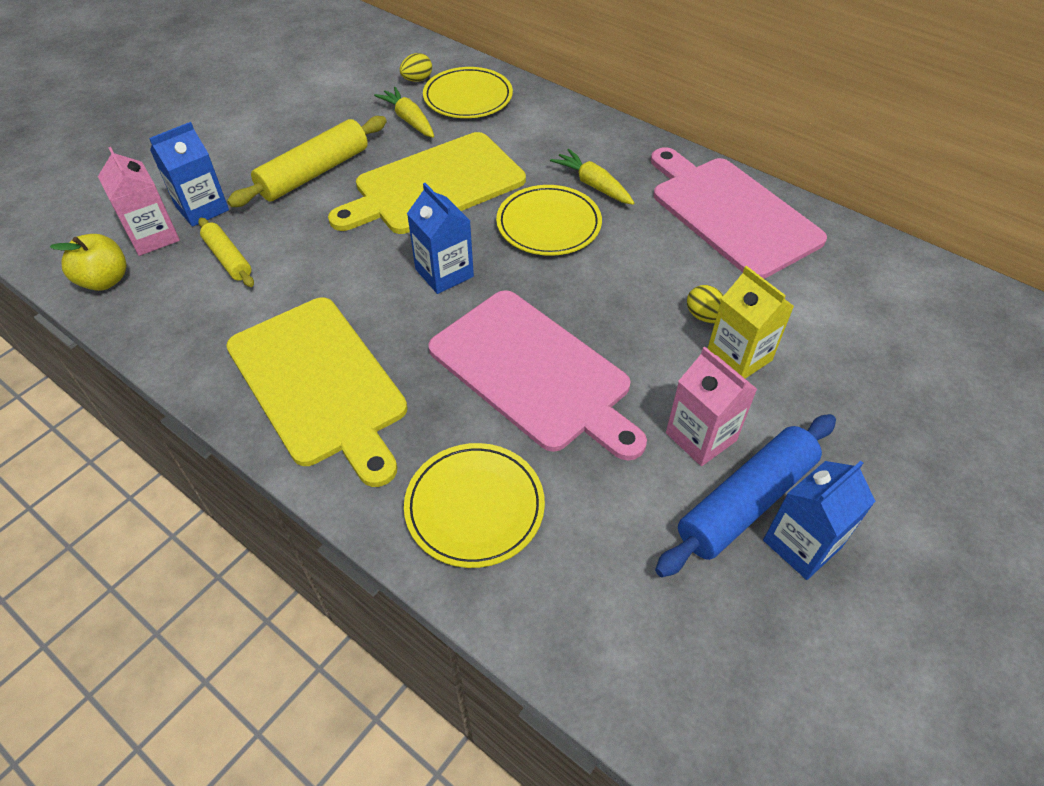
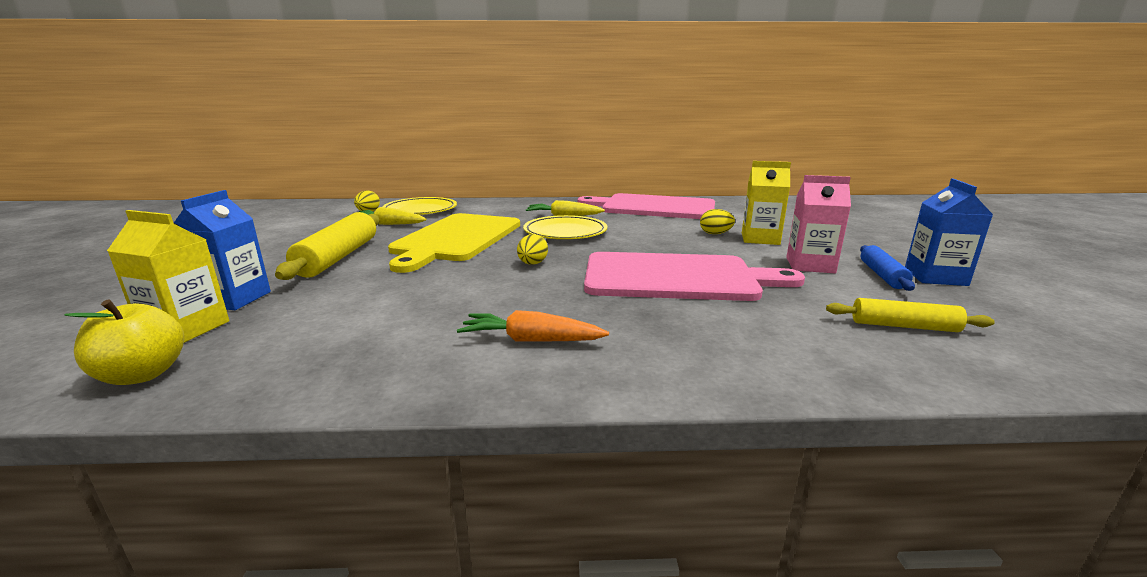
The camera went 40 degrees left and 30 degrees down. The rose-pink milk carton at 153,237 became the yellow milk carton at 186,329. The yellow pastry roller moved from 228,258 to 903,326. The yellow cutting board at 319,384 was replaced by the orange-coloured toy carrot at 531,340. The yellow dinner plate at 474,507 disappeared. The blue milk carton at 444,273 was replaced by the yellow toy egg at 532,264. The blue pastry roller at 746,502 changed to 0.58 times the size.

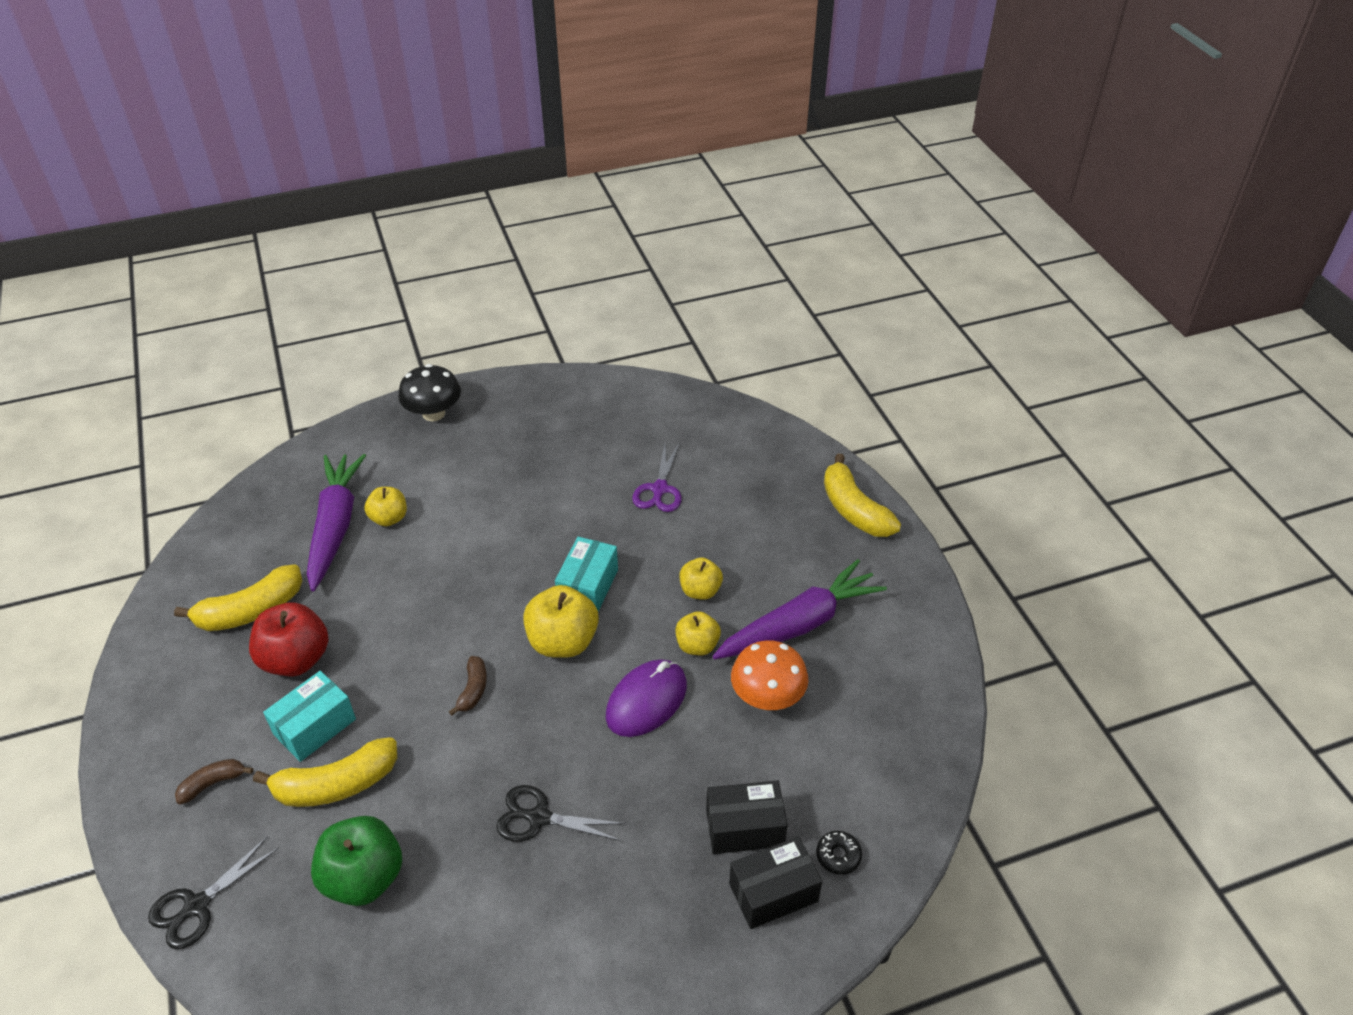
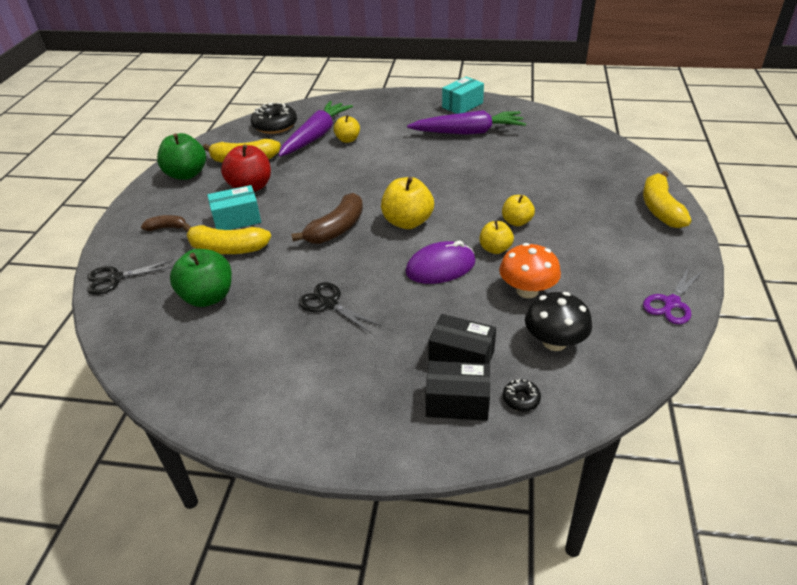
The camera went 30 degrees right and 5 degrees down. The black toadstool moved from 433,413 to 554,342. The russet banana at 473,689 changed to 1.86 times the size. The turquoise box moved from 588,587 to 462,105. The violet scissors moved from 659,489 to 671,303. The violet toy carrot moved from 799,624 to 468,132. The green toy apple at 186,174 appeared. The black glazed donut at 275,125 appeared.

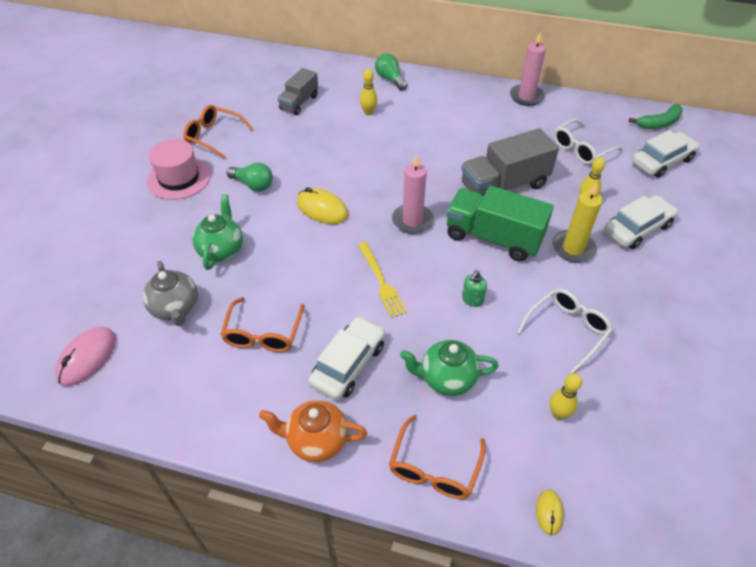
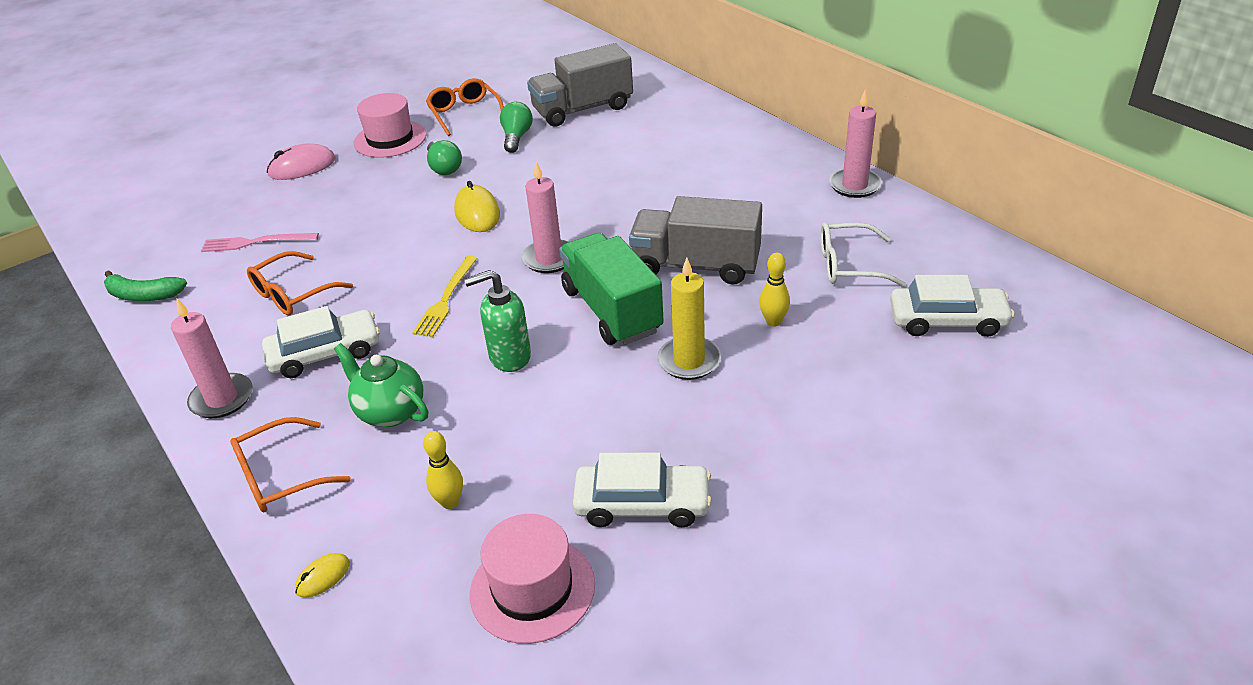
The camera went 40 degrees right and 10 degrees down. The rose-pink computer mouse moved from 87,358 to 302,167. The gray china teapot at 176,309 was replaced by the rose-pink table fork at 256,242. The green china teapot at 221,250 disappeared. The orange-coloured china teapot at 316,441 was replaced by the rose-pink wax candle at 222,399. The gray lorry at 299,102 changed to 1.65 times the size. The yellow bowling pin at 368,112 disappeared. The green bulb moved from 390,79 to 516,137. The green pump bottle at 472,300 changed to 1.71 times the size. The snow-white glasses at 567,330 disappeared. The snow-white car moved from 637,228 to 642,504. The green banana moved from 659,123 to 143,295. The rose-pink tall hat at 532,588 appeared.

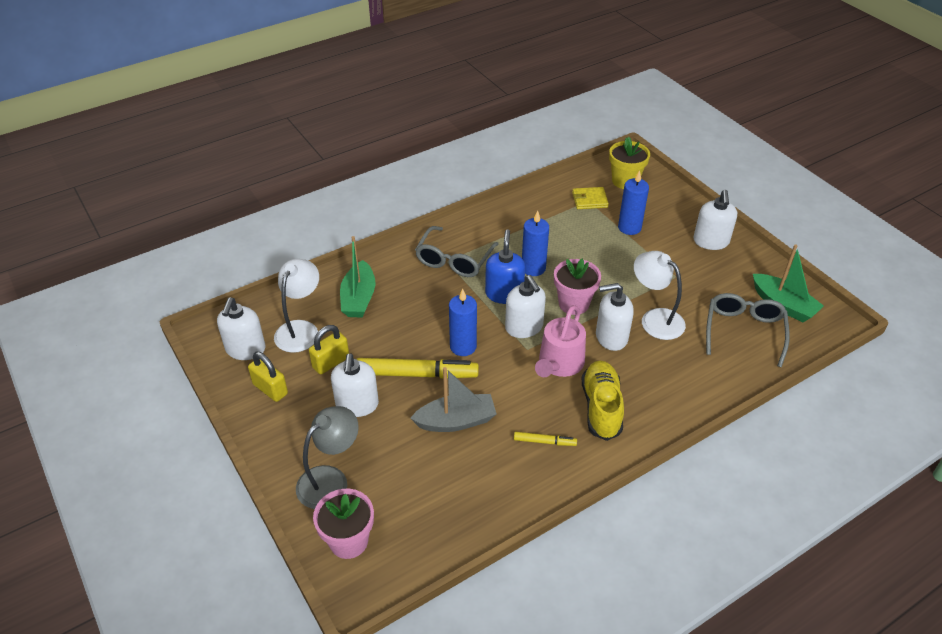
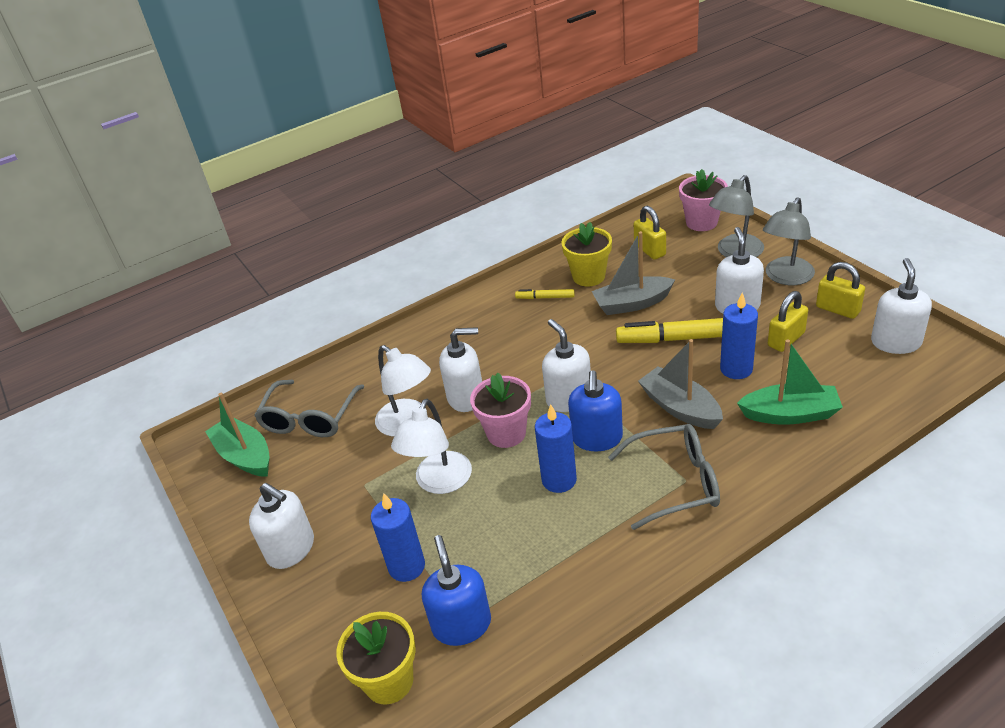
The camera went 175 degrees left and 5 degrees down. The snow-white lamp moved from 300,329 to 439,482. The green boat at 359,298 turned 90 degrees clockwise. The gray glasses at 454,260 turned 60 degrees clockwise. The blue wax candle moved from 463,346 to 736,369. The rose-pink watering can at 559,364 disappeared. The yellow wallet at 589,200 was replaced by the blue pump bottle at 461,624. The yellow shoe at 601,407 disappeared. The snow-white pump bottle at 711,241 turned 120 degrees clockwise. The yellow potted plant at 588,276 appeared. The yellow small lock at 649,250 appeared. The gray boat at 680,408 appeared. The gray lamp at 786,277 appeared.

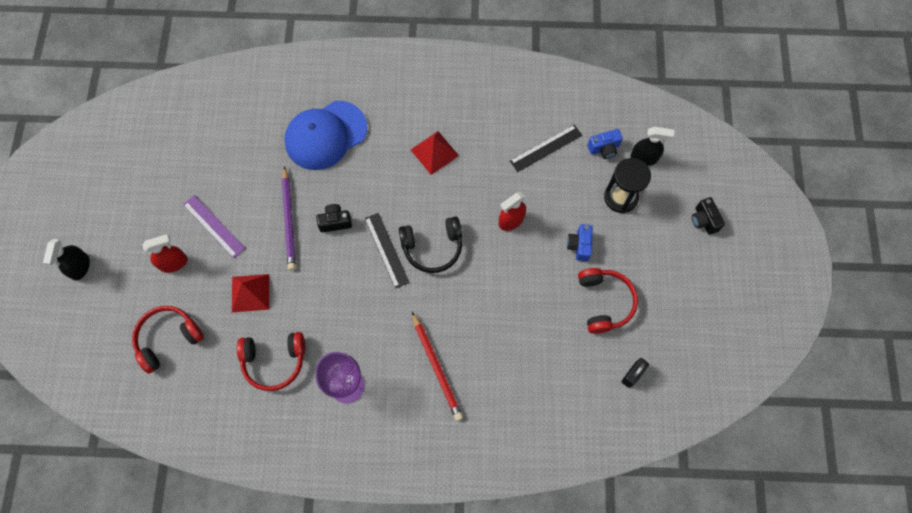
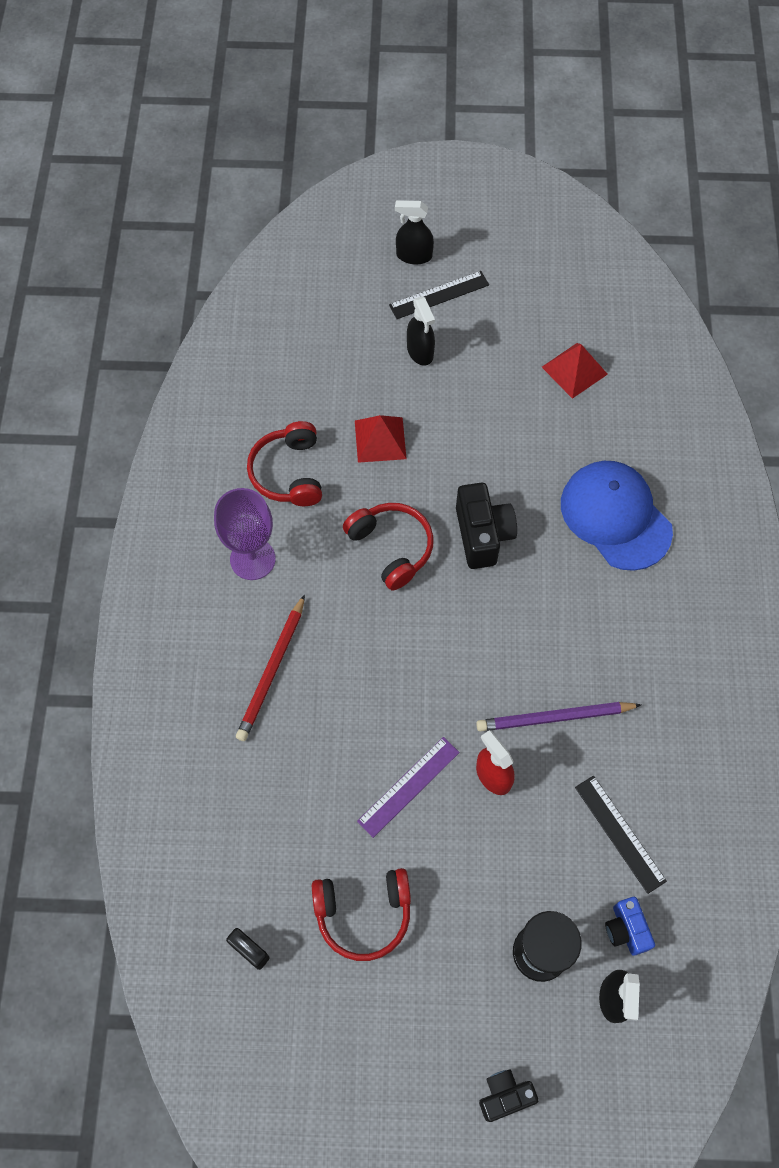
The camera went 90 degrees right and 5 degrees down. The crimson over-ear headphones moved from 168,339 to 392,547. The crimson spray cleaner at 173,263 became the black spray cleaner at 420,351. The violet straightedge moved from 214,226 to 408,786. The violet pencil moved from 289,220 to 554,718. The black photo camera at 335,222 changed to 1.64 times the size. The black straightedge moved from 386,250 to 439,295. The black over-ear headphones at 432,247 disappeared. The crimson pyramid shape moved from 434,152 to 574,370. The crimson pencil at 437,367 turned 45 degrees counterclockwise. The blue photo camera at 579,245 disappeared.

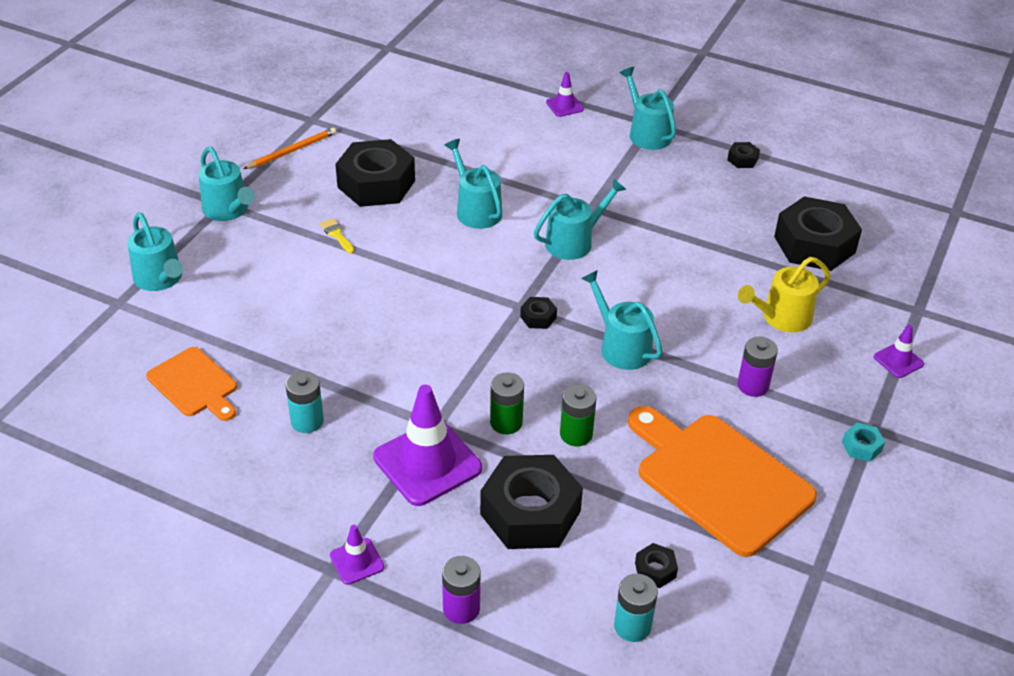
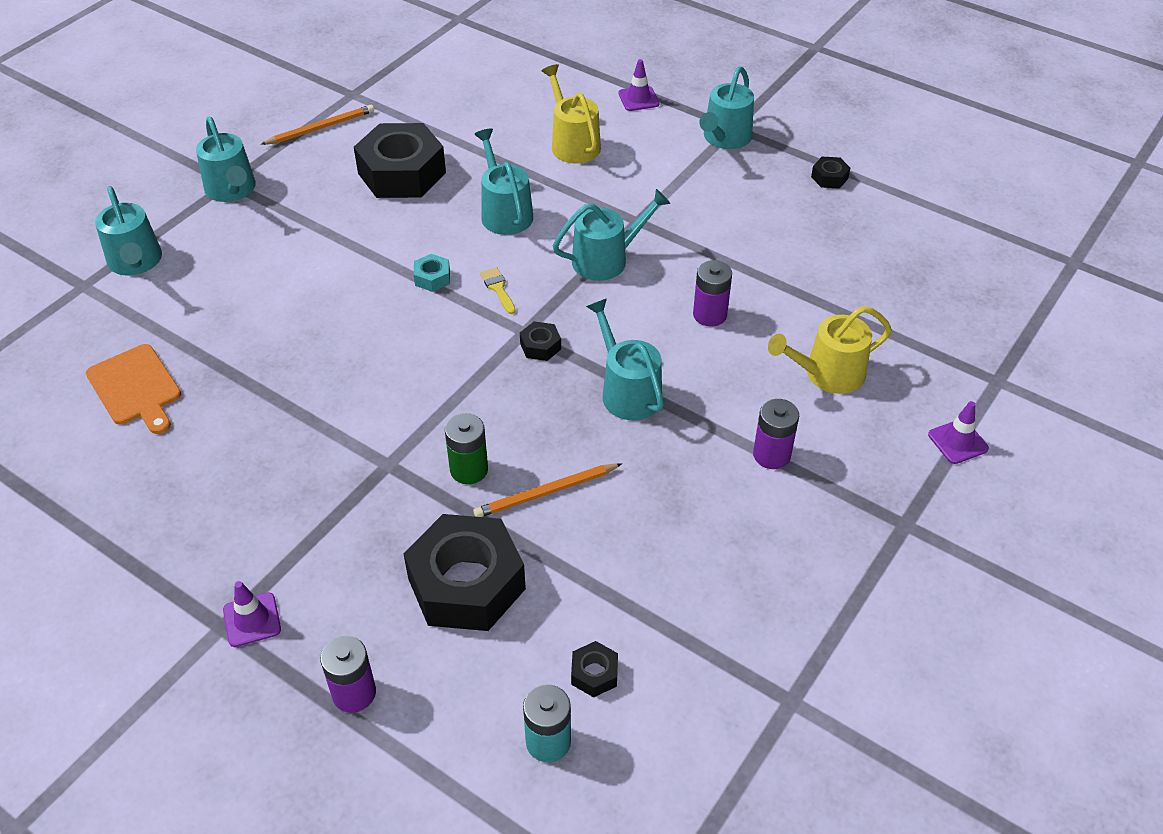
The camera went 10 degrees right and 5 degrees up. The turquoise battery at 307,421 disappeared. The yellow brush moved from 336,234 to 498,288. The violet traffic cone at 427,463 disappeared. The green battery at 576,434 was replaced by the orange-coloured pencil at 546,493. The turquoise watering can at 647,133 turned 135 degrees counterclockwise. The orange-coloured cutting board at 719,479 disappeared. The black nut at 814,245 disappeared. The turquoise nut moved from 861,446 to 432,278. The yellow watering can at 573,144 appeared. The violet battery at 709,315 appeared.

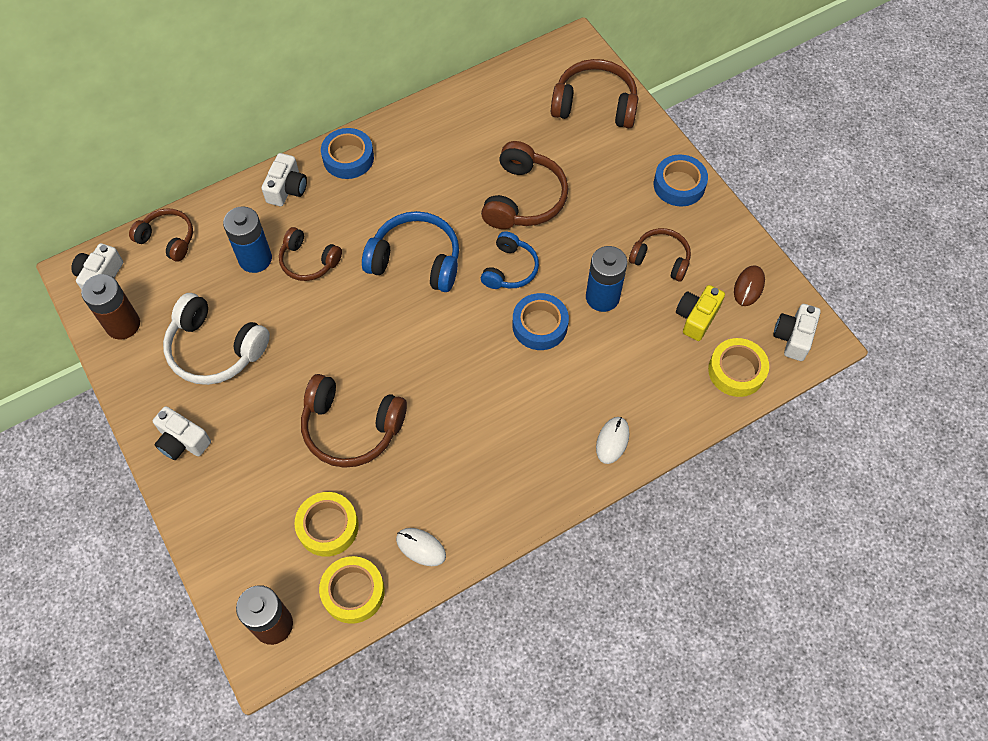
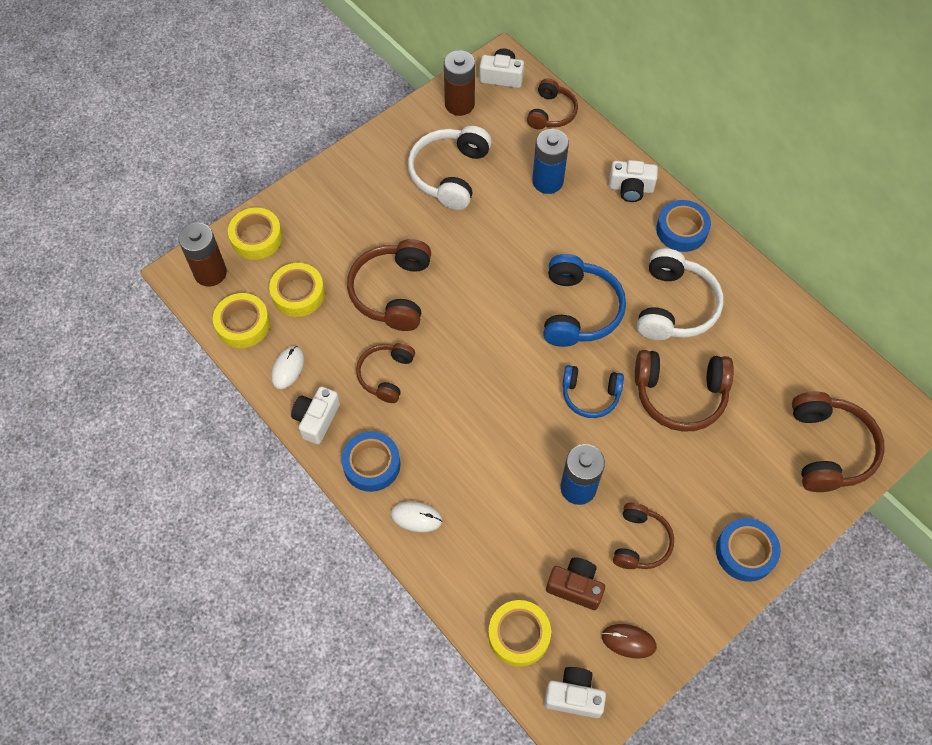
The camera went 80 degrees right and 0 degrees up. The snow-white photo camera moved from 182,441 to 316,419. The russet over-ear headphones moved from 308,261 to 386,375. The blue sticky tape moved from 540,325 to 371,464. The yellow photo camera at 696,317 became the russet photo camera at 575,587. The yellow sticky tape at 256,237 appeared. The snow-white over-ear headphones at 674,306 appeared.

